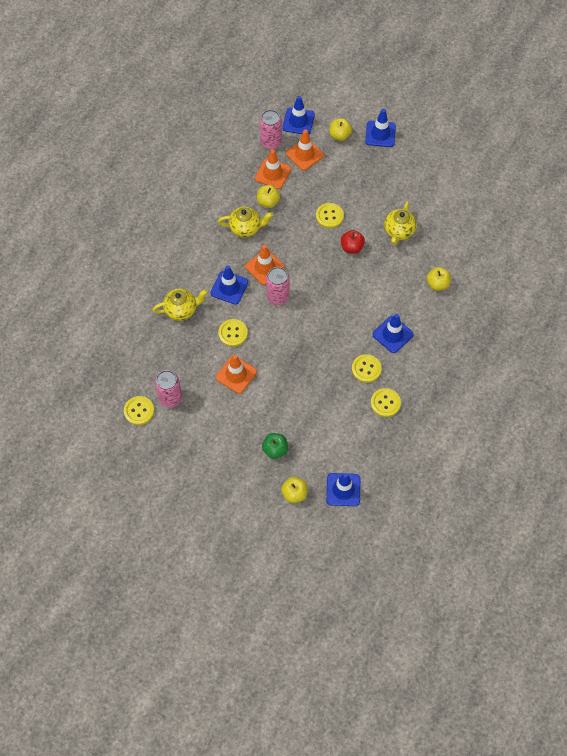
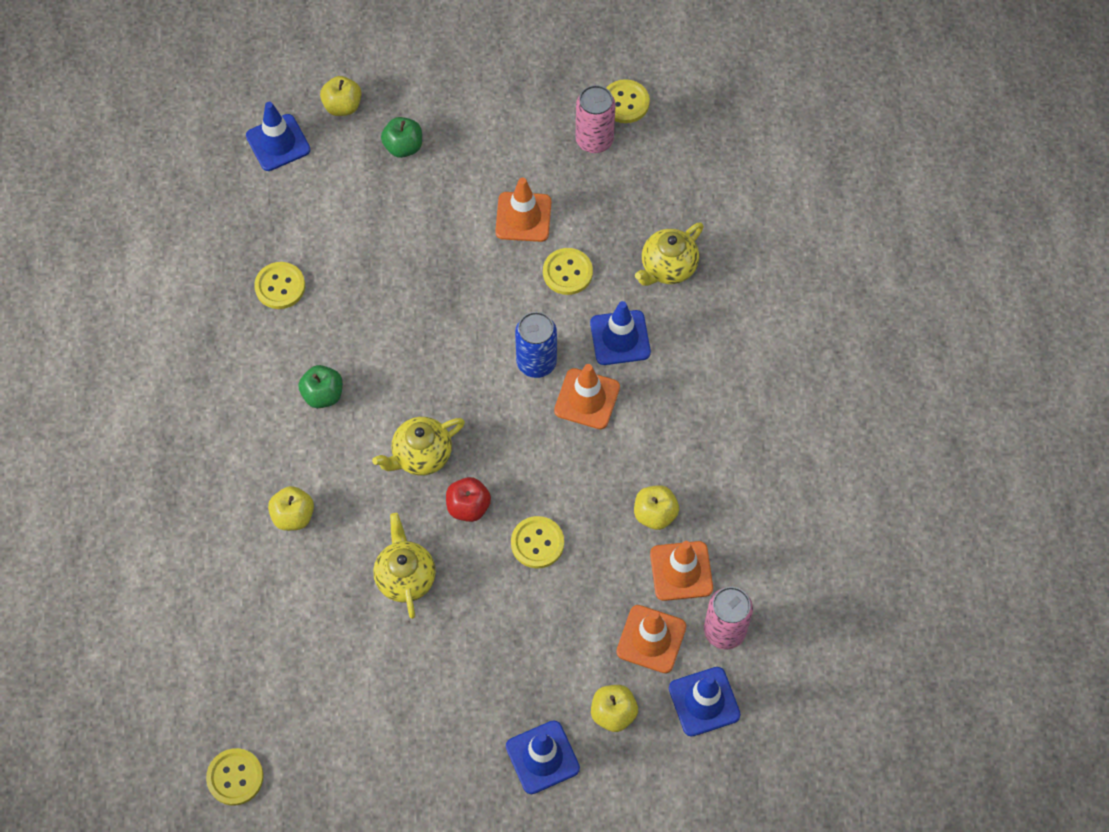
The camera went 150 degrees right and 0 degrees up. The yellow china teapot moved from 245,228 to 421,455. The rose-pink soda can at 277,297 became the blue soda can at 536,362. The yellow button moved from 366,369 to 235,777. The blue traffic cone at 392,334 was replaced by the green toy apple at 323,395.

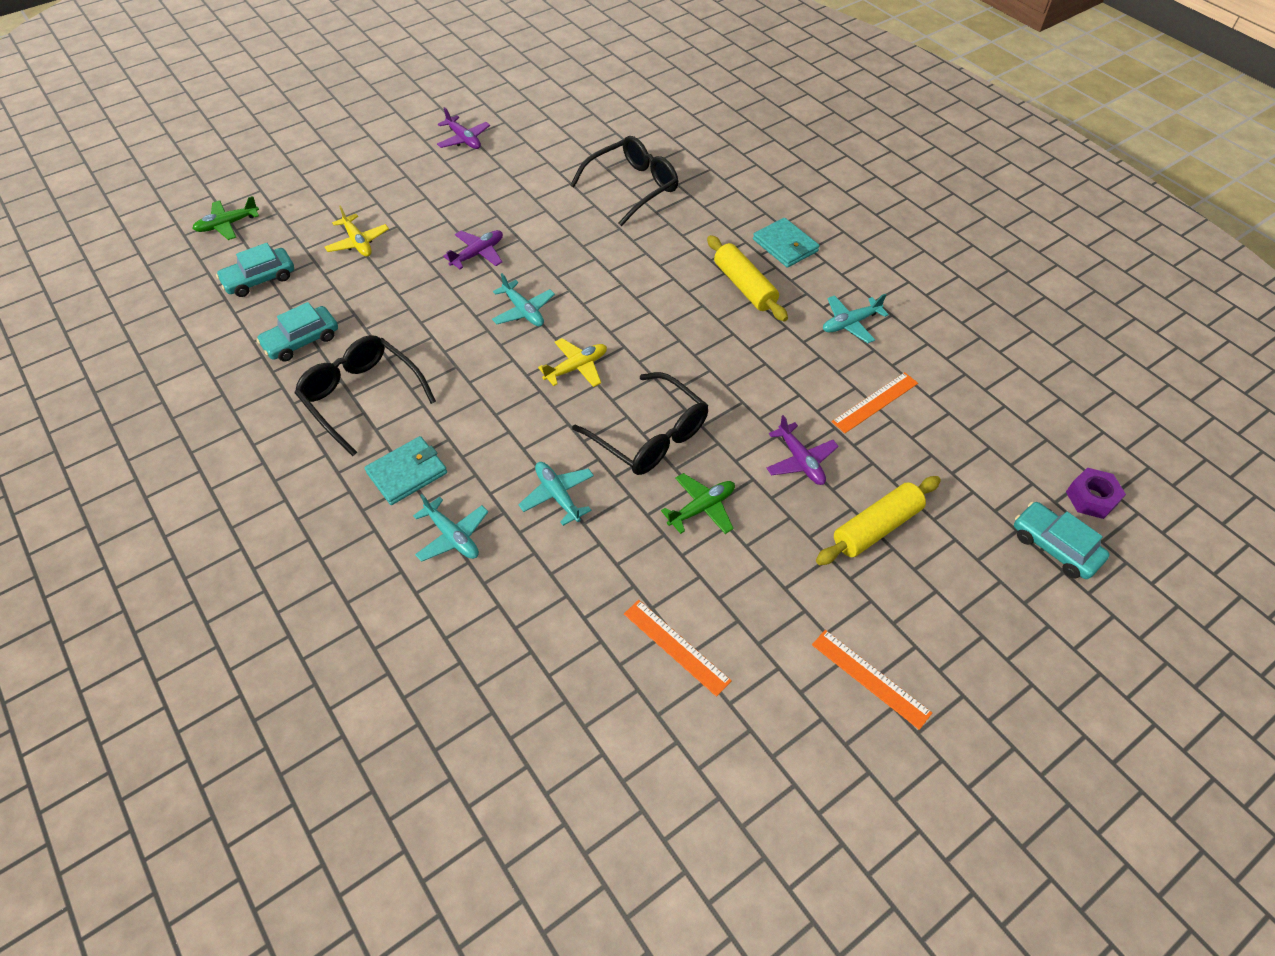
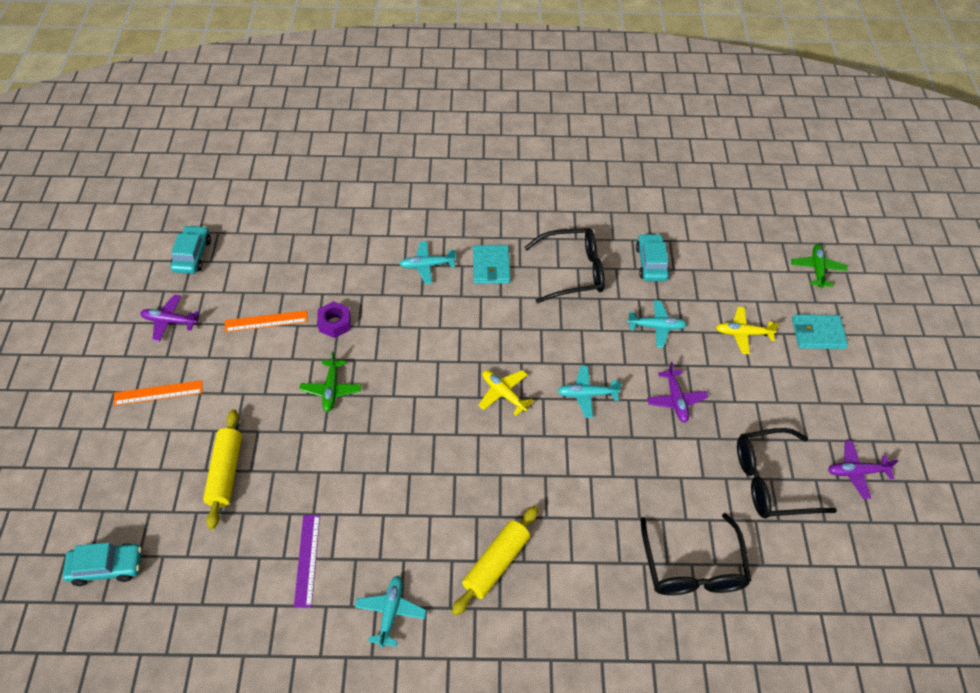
The camera went 125 degrees right and 0 degrees up. The turquoise car moved from 259,279 to 192,255. The turquoise plane moved from 558,495 to 656,327. The yellow plane at 576,368 turned 135 degrees clockwise. The black glasses moved from 650,436 to 771,481. The yellow pastry roller at 744,286 turned 60 degrees counterclockwise. The turquoise wallet moved from 785,245 to 818,334. The violet plane moved from 800,461 to 169,321. The orange-coloured straightedge at 875,402 became the violet straightedge at 307,560. The violet nut moved from 1091,498 to 334,323.

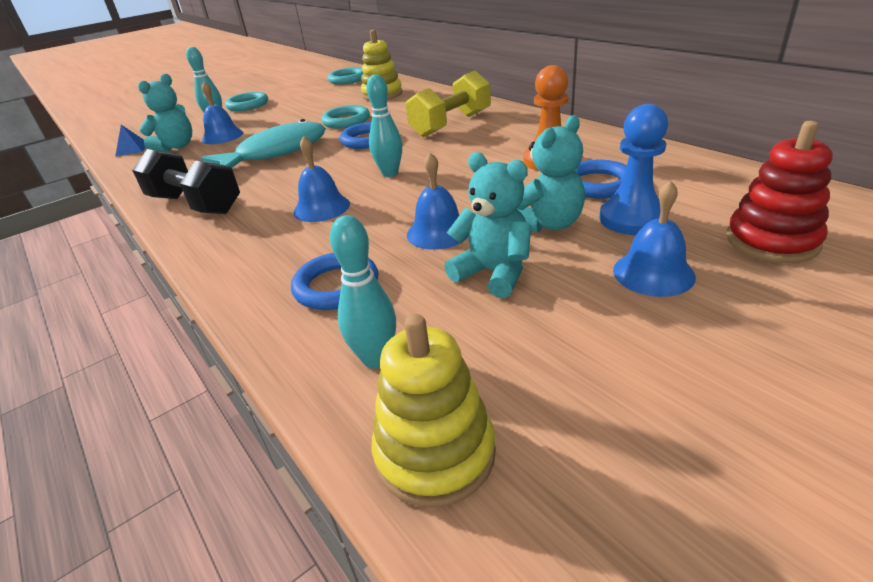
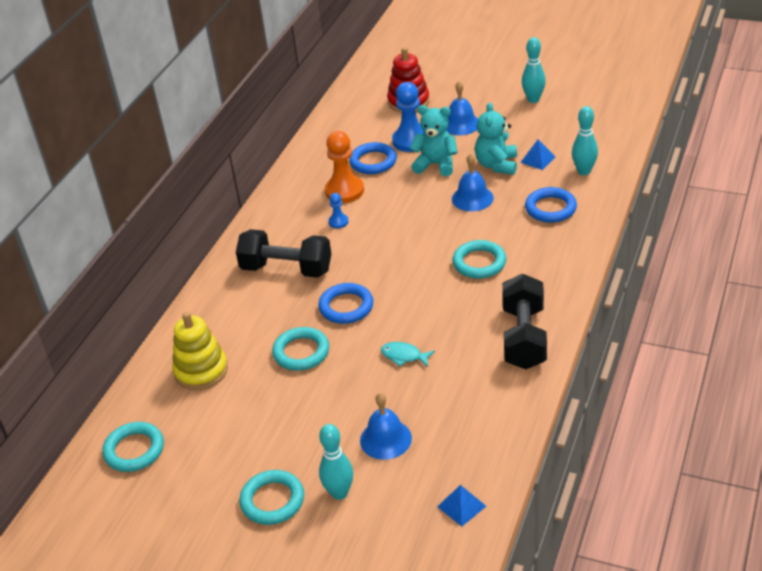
The camera went 120 degrees left and 5 degrees up. The turquoise teddy at 176,146 disappeared. The turquoise fish at 276,152 changed to 0.41 times the size. The blue school bell at 321,207 was replaced by the turquoise torus at 479,263. The turquoise bowling pin moved from 390,173 to 533,99. The yellow stacking rings at 435,453 disappeared. The yellow hand weight at 451,124 became the black hand weight at 286,269. The blue chess pawn at 338,222 appeared. The blue pyramid shape at 537,159 appeared.

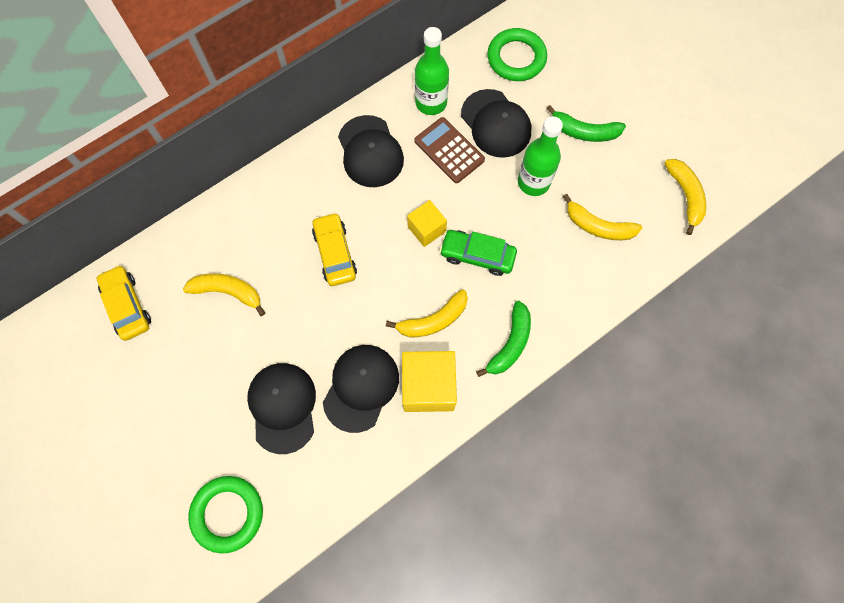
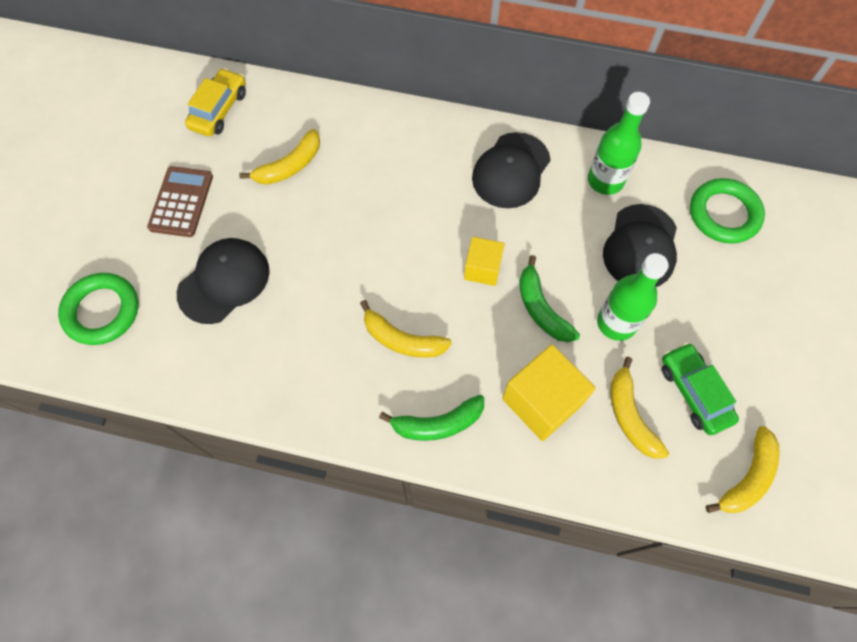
The camera went 50 degrees right and 5 degrees down. The yellow banana at 228,292 turned 75 degrees clockwise. The yellow car at 335,253 disappeared. The black cap at 361,387 disappeared. The yellow block moved from 428,386 to 542,401. The russet pocket calculator moved from 449,150 to 181,202. The green car moved from 477,255 to 694,392. The green banana moved from 584,132 to 541,308.

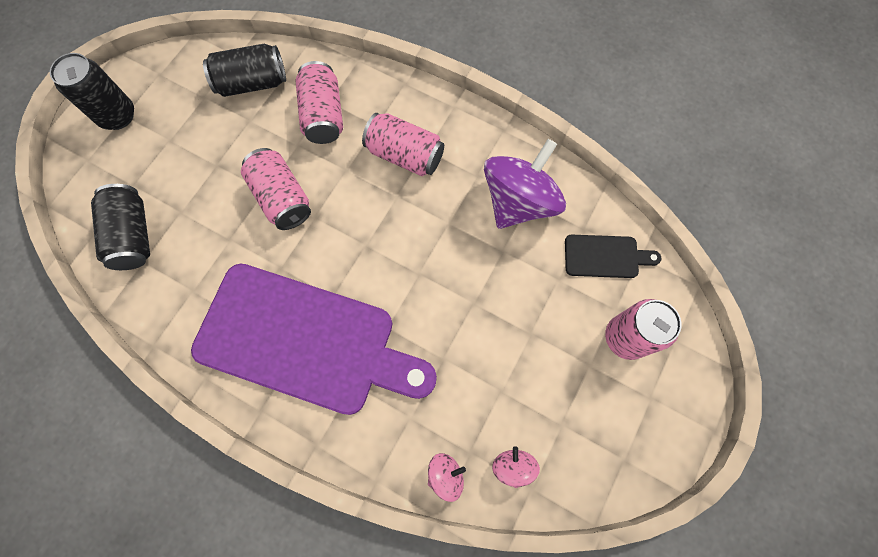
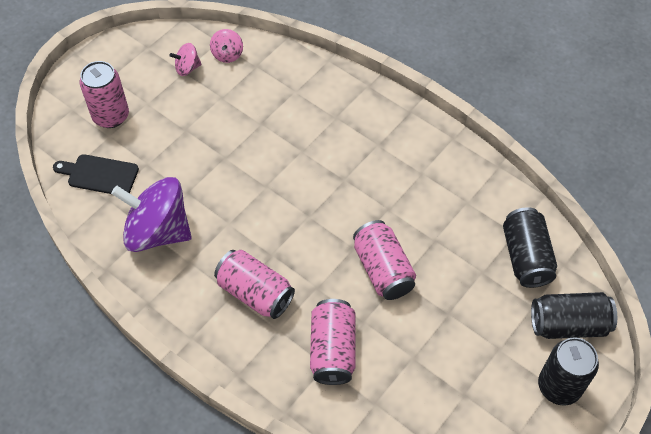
The camera went 170 degrees left and 15 degrees down. The violet cutting board at 305,340 disappeared. The black soda can moved from 252,83 to 568,324. The rose-pink whirligig moved from 445,475 to 187,68. The violet whirligig at 519,201 turned 60 degrees clockwise.

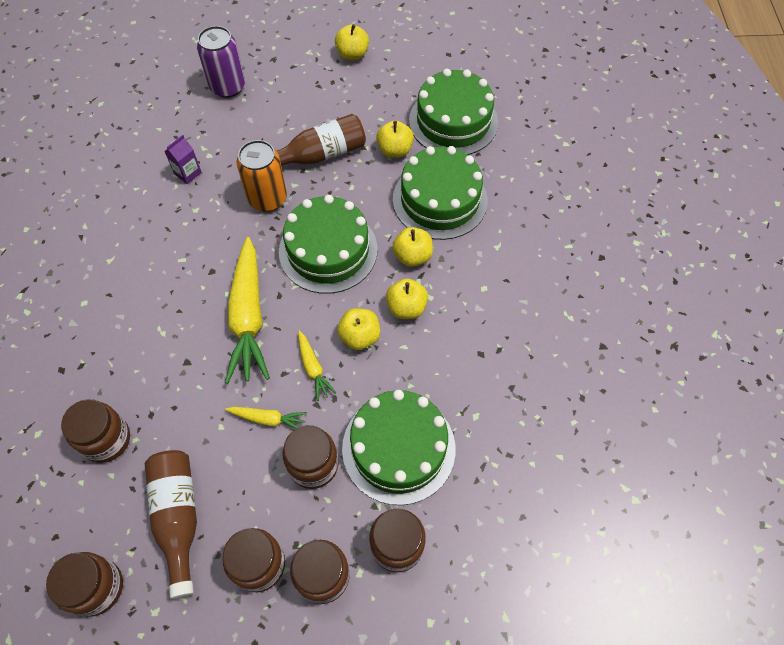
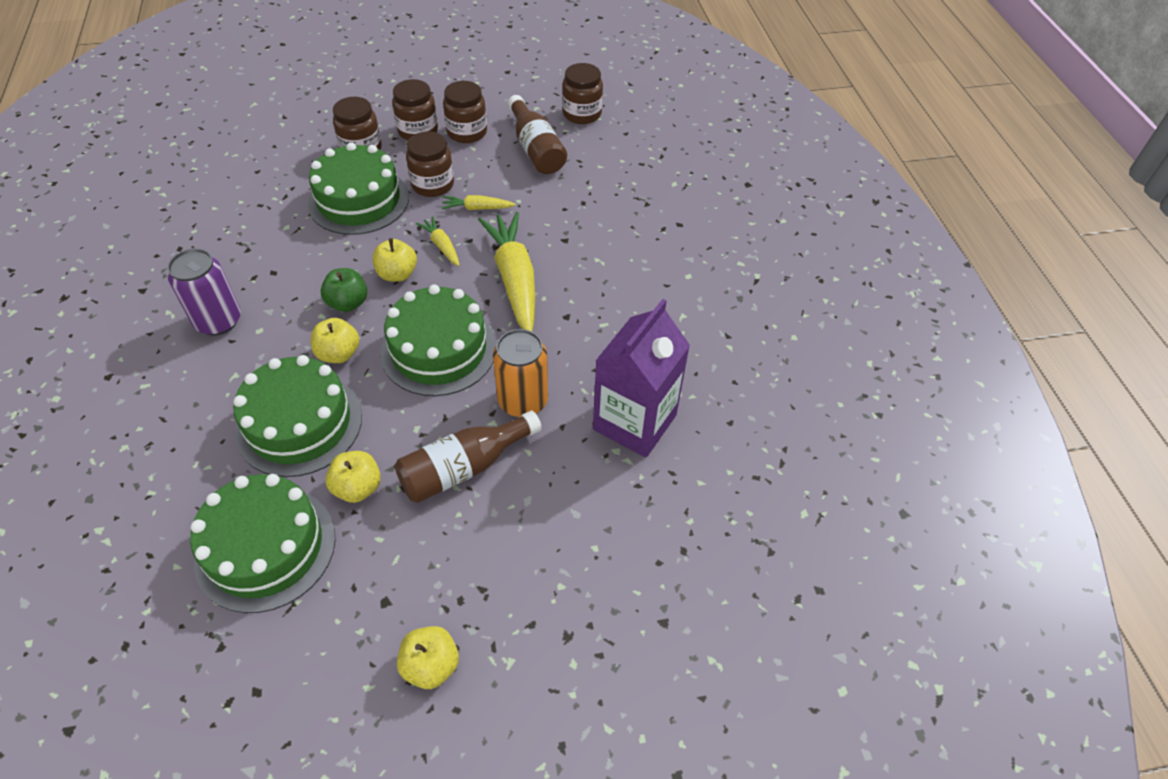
The camera went 170 degrees right and 10 degrees down. The russet jam jar at 106,440 disappeared. The violet milk carton at 188,173 changed to 2.41 times the size. The violet soda can moved from 227,87 to 218,321. The yellow toy apple at 406,308 became the green toy apple at 348,303.

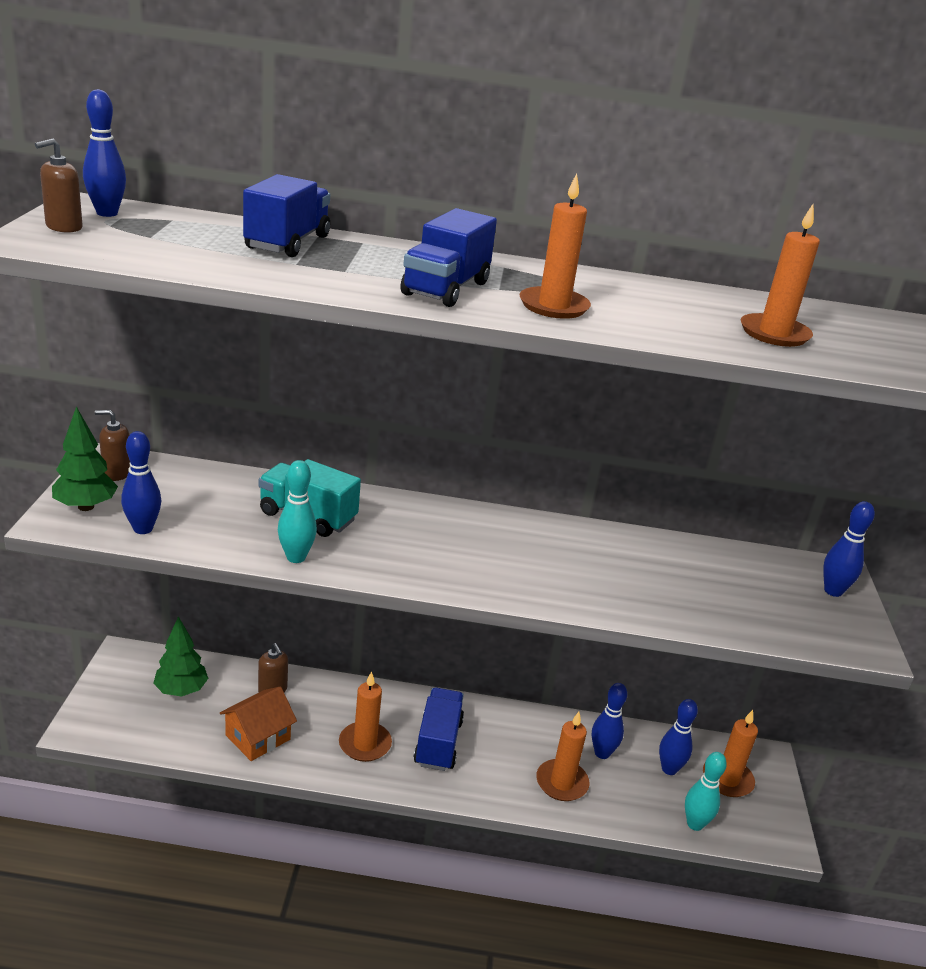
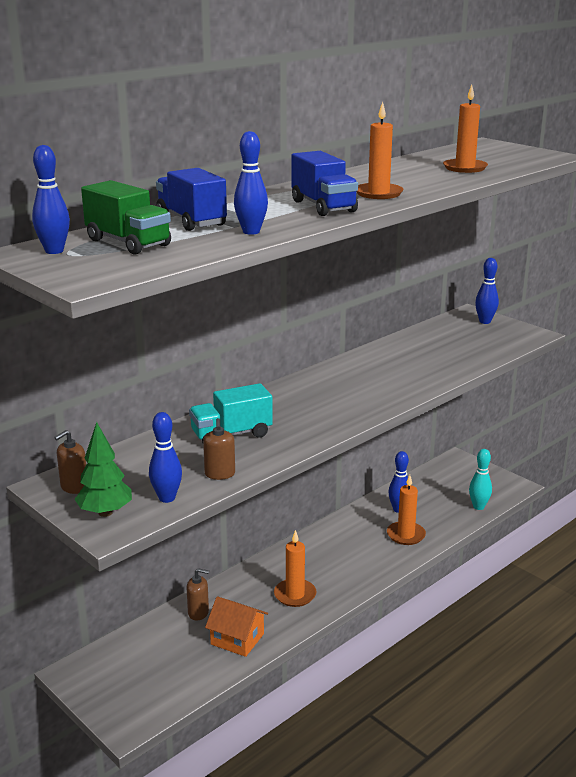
The camera went 45 degrees left and 5 degrees down. The russet pump bottle moved from 63,227 to 220,474. The green toy tree at 181,690 disappeared. The orange-coloured cottage at 258,737 turned 60 degrees counterclockwise. The turquoise bowling pin at 296,557 disappeared. The blue lorry at 438,742 disappeared. The blue bowling pin moved from 669,769 to 251,232. The orange-coloured wax candle at 727,779 disappeared. The green lorry at 128,242 appeared.

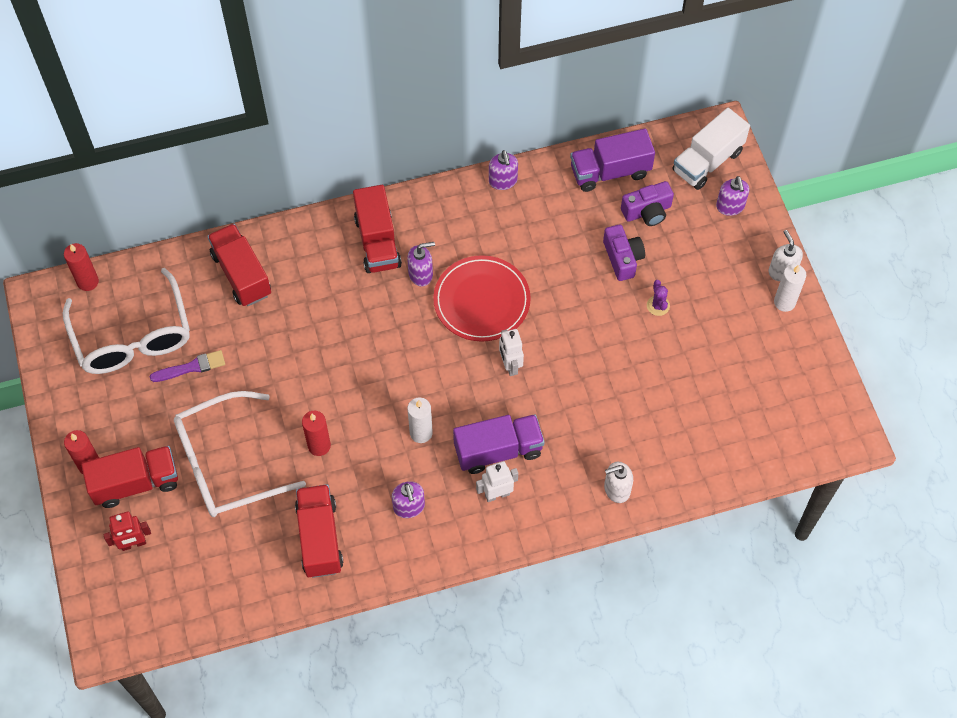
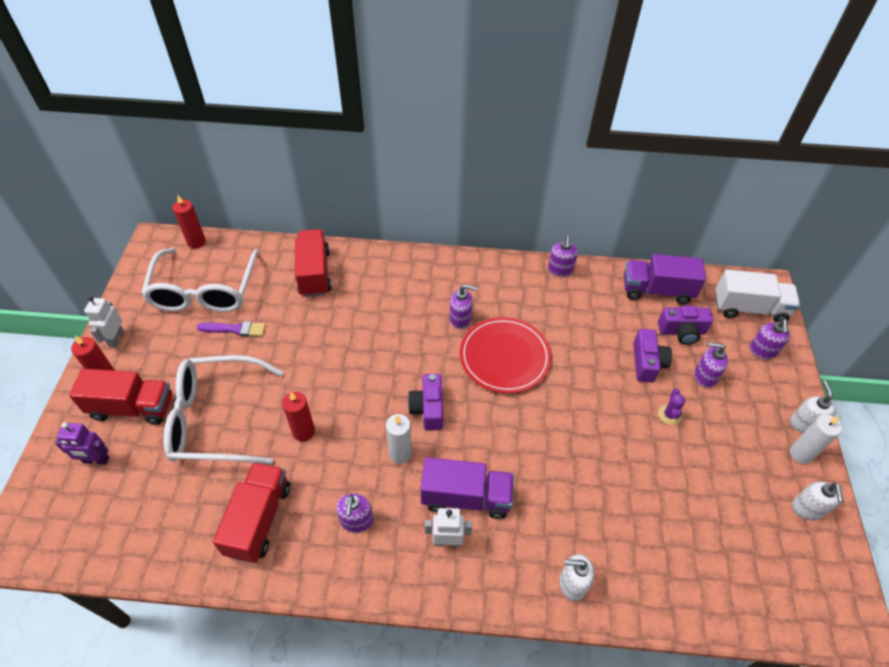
The camera went 20 degrees right and 10 degrees down. The crimson toy robot at 133,544 became the violet toy robot at 96,460. The crimson lorry at 377,242 disappeared. The snow-white toy robot moved from 510,365 to 116,339. The snow-white lorry at 707,161 turned 150 degrees counterclockwise. The violet photo camera at 428,408 appeared. The violet pump bottle at 704,376 appeared. The snow-white pump bottle at 807,509 appeared.

